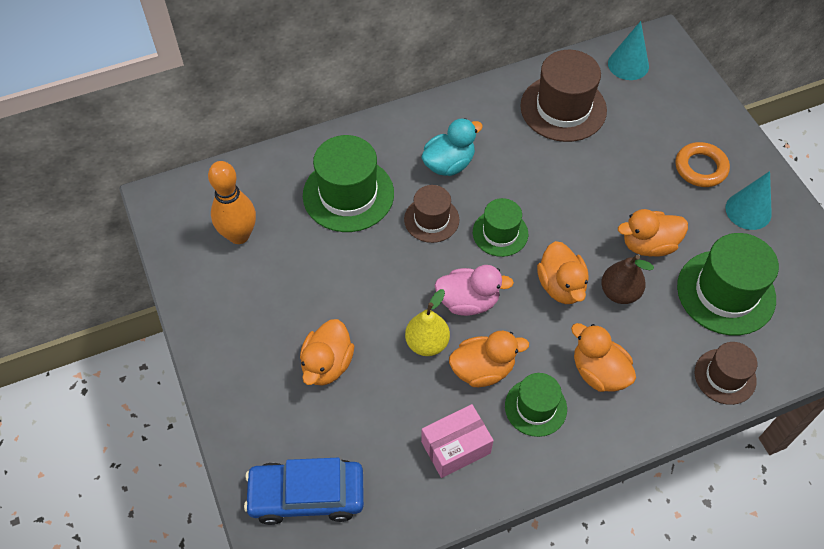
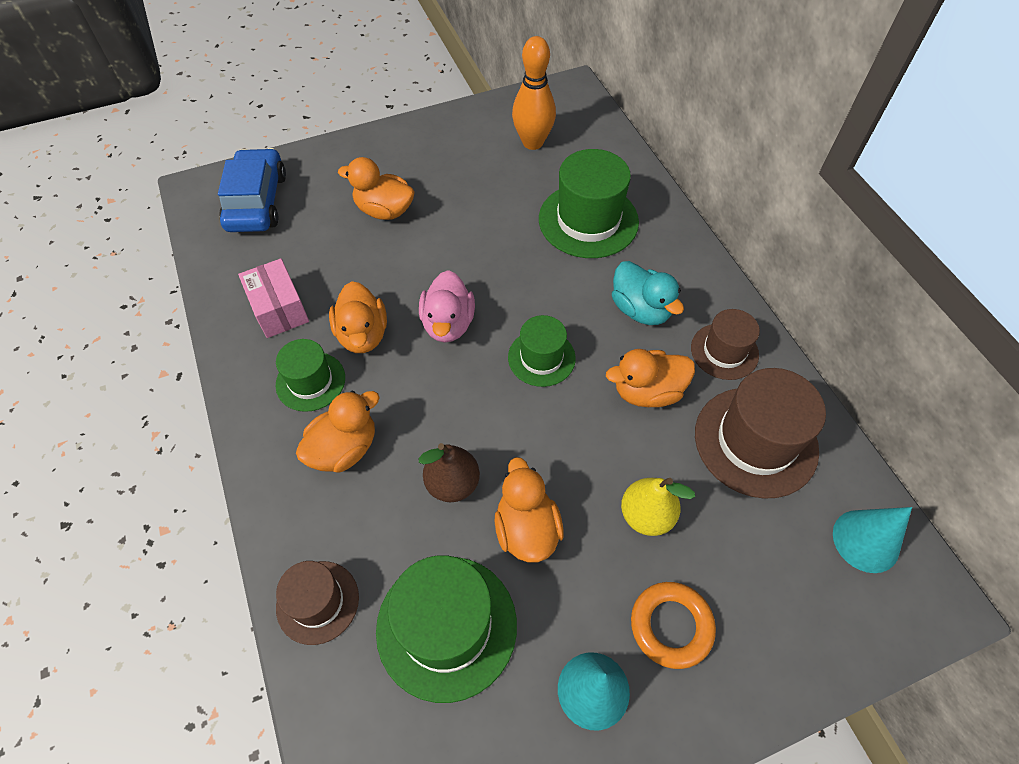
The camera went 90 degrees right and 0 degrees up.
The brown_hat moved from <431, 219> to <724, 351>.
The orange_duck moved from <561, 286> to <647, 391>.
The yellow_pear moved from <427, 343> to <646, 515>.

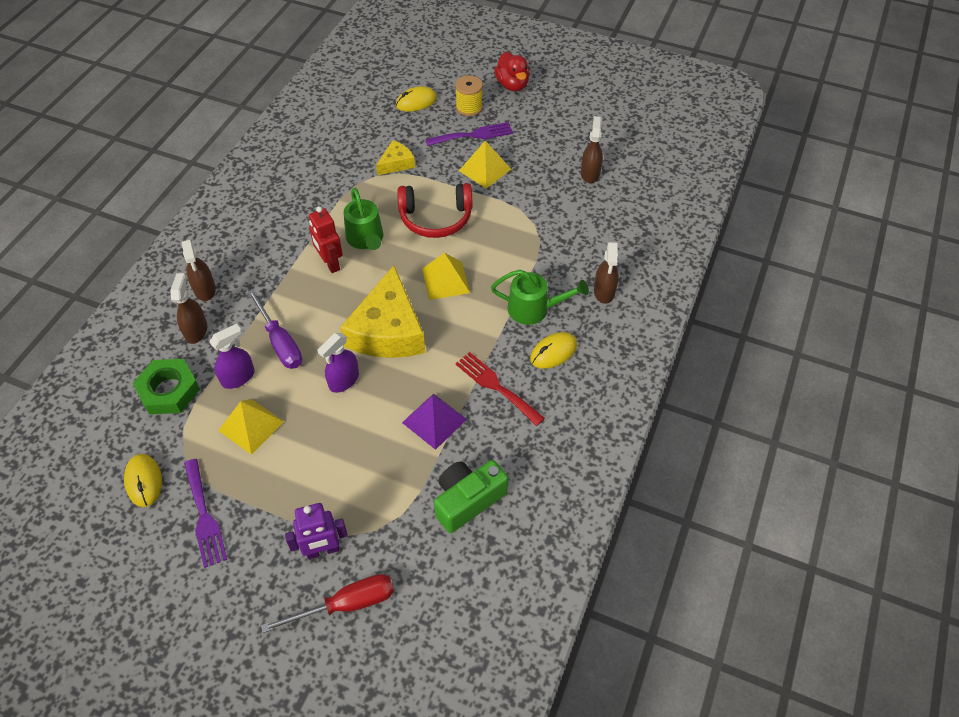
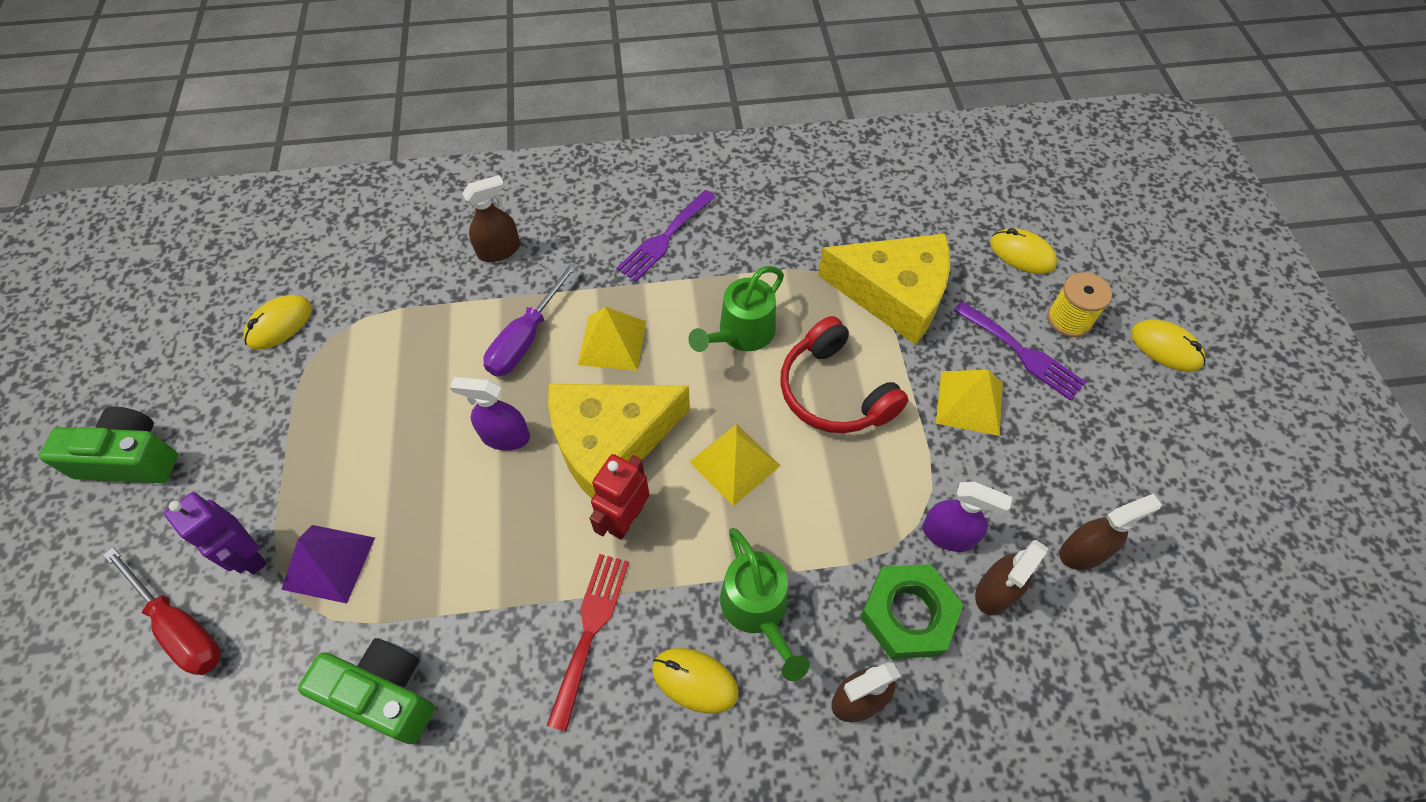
The camera went 60 degrees right and 5 degrees up.
The red_duck at <512, 85> was replaced by the yellow_mouse at <1165, 348>.
The yellow_cheese at <396, 163> changed to 2.06 times the size.
The red_robot moved from <330, 263> to <625, 519>.
The brown_spray_bottle moved from <205, 289> to <995, 591>.
The purple_spray_bottle moved from <238, 377> to <948, 534>.
The green_nut moved from <169, 390> to <908, 614>.
The purple_pyramid moved from <434, 421> to <328, 563>.
The yellow_pyramid moved from <251, 426> to <612, 342>.
The purple_fork moved from <204, 516> to <664, 238>.
The green_camera at <130, 459> appeared.

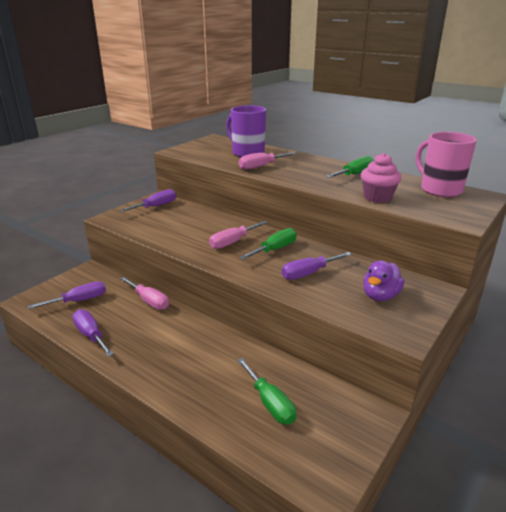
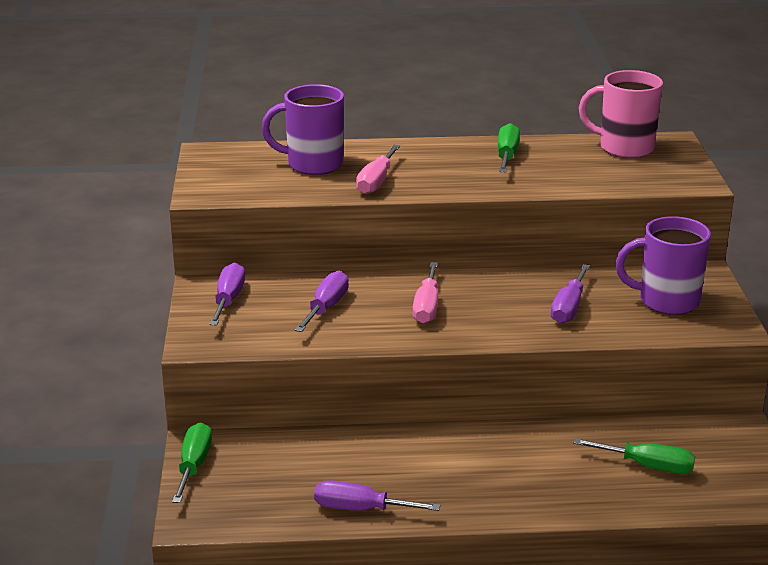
The camera went 40 degrees left and 0 degrees up.
The pink_cupcake at <377, 197> disappeared.
The green_screwdriver moved from <275, 249> to <194, 465>.
The purple_duck at <380, 296> was replaced by the purple_mug at <666, 301>.
The pink_screwdriver at <149, 301> disappeared.
The purple_screwdriver moved from <79, 301> to <326, 307>.

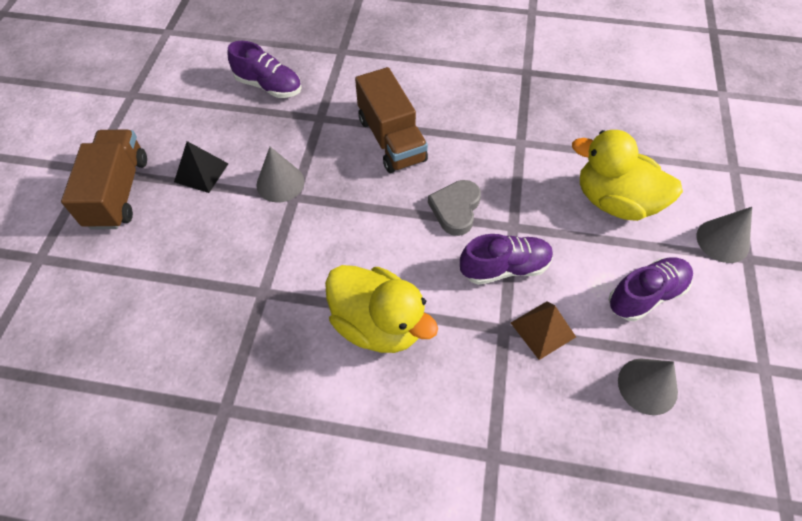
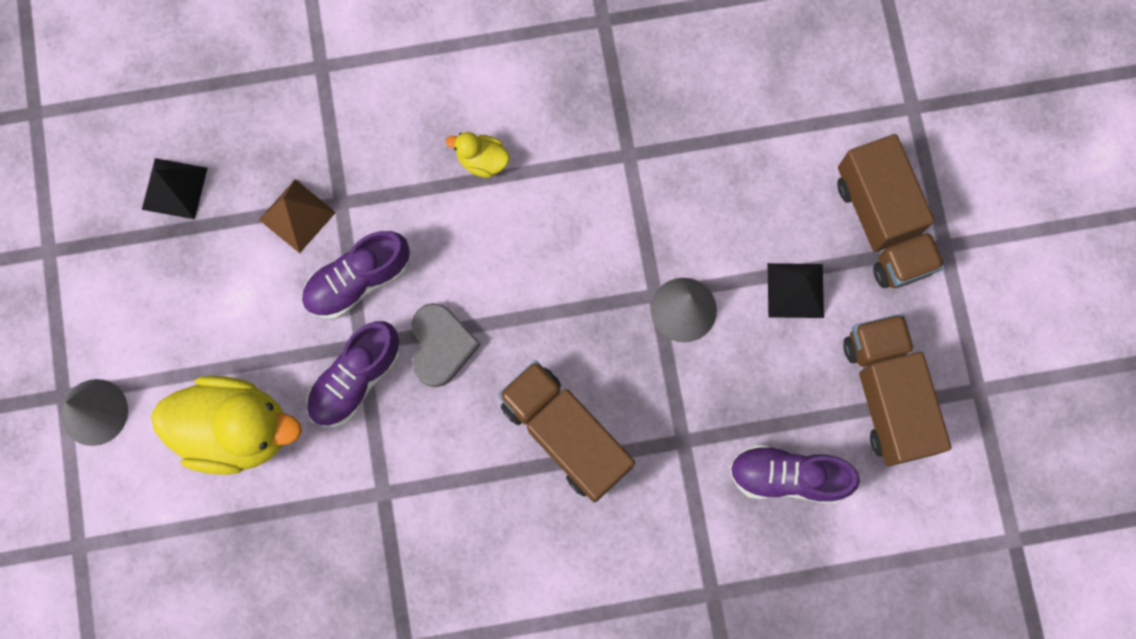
The camera went 160 degrees right and 20 degrees up.
The purple_shoe moved from <646, 295> to <356, 379>.
The yellow_duck at <378, 324> changed to 0.45 times the size.
The grey_cone at <647, 386> was replaced by the black_pyramid at <174, 188>.
The brown_truck at <886, 394> appeared.

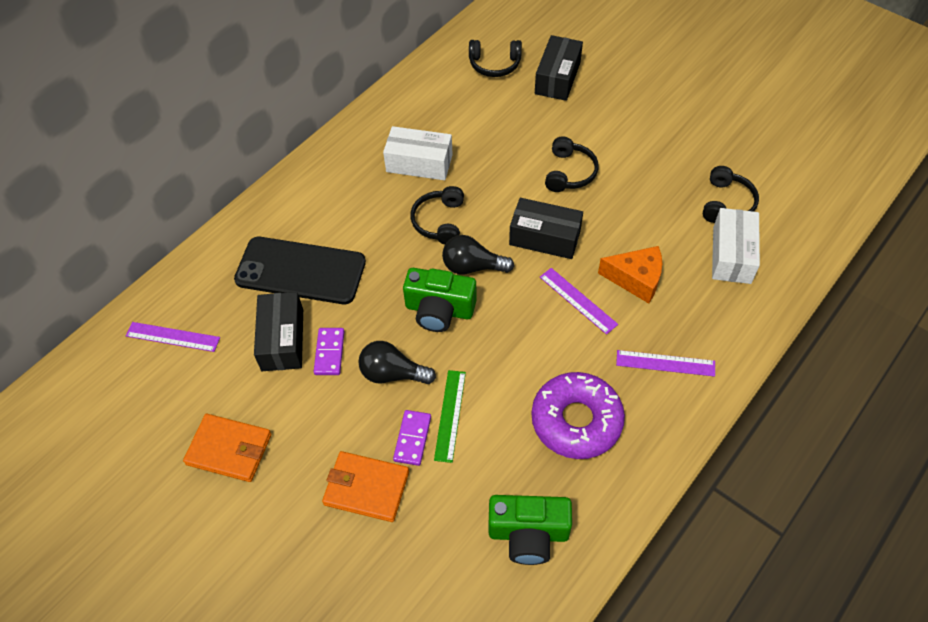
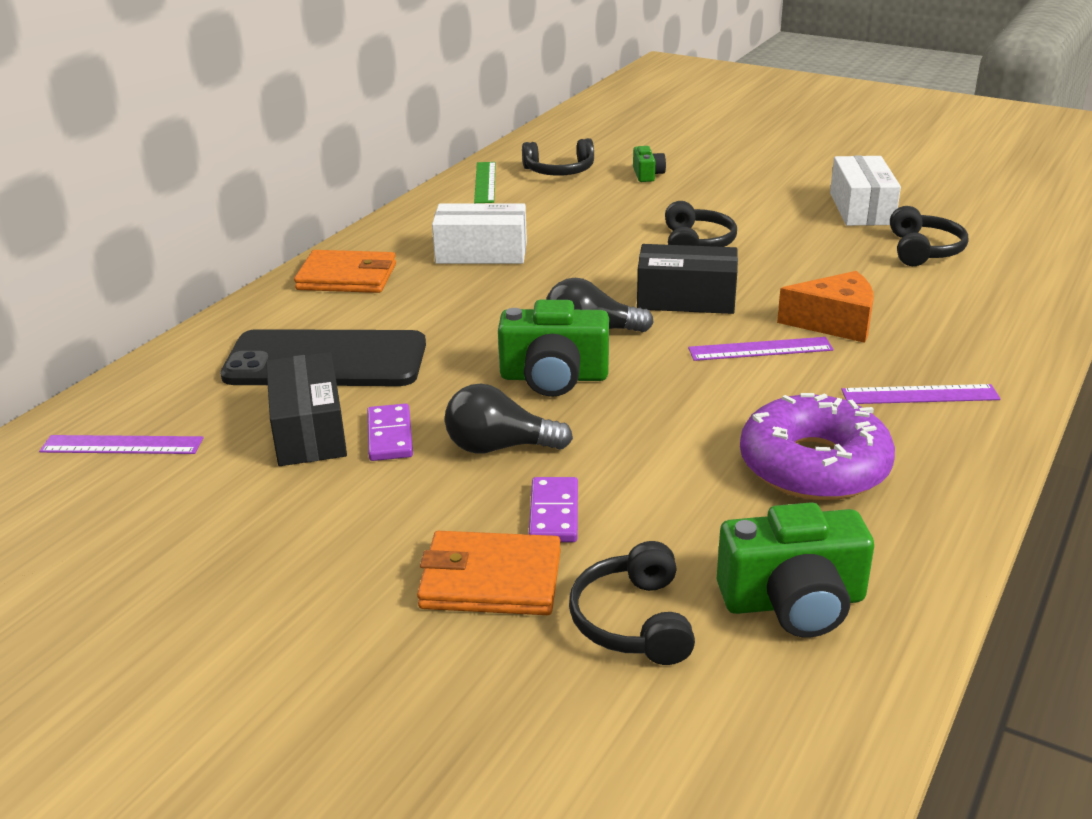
The camera went 10 degrees left and 25 degrees down.
The black_box at <557, 78> was replaced by the green_camera at <647, 174>.
The black_headphones moved from <439, 221> to <633, 621>.
The white_box moved from <731, 255> to <861, 208>.
The purple_ruler at <578, 300> turned 45 degrees counterclockwise.
The green_ruler moved from <450, 415> to <485, 182>.
The orange_wallet moved from <229, 449> to <347, 277>.

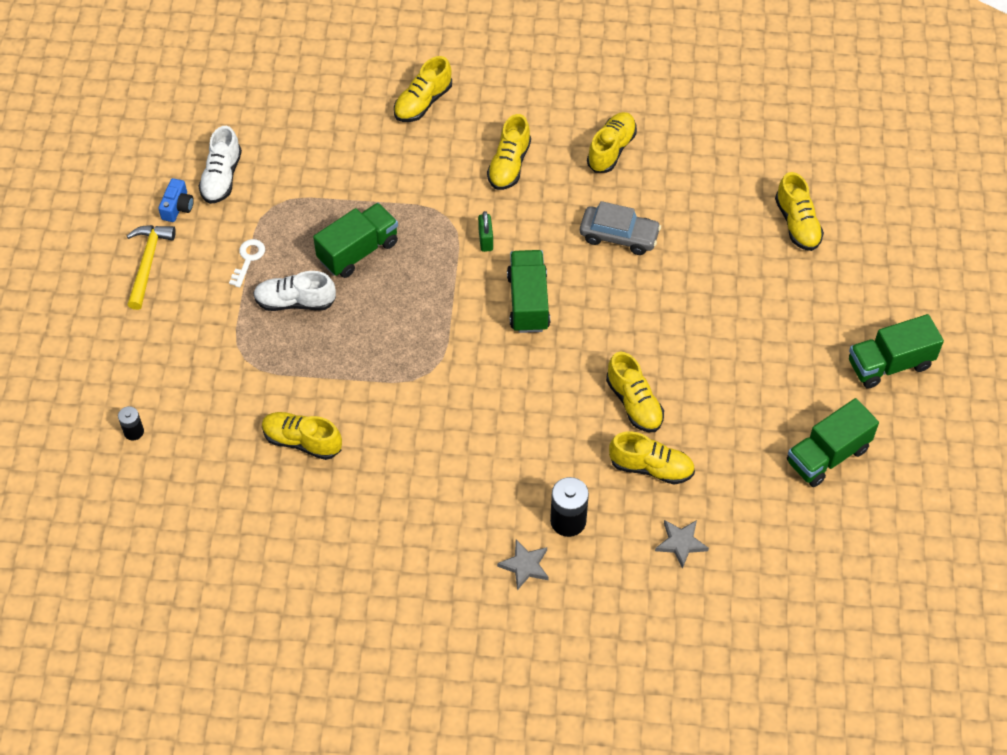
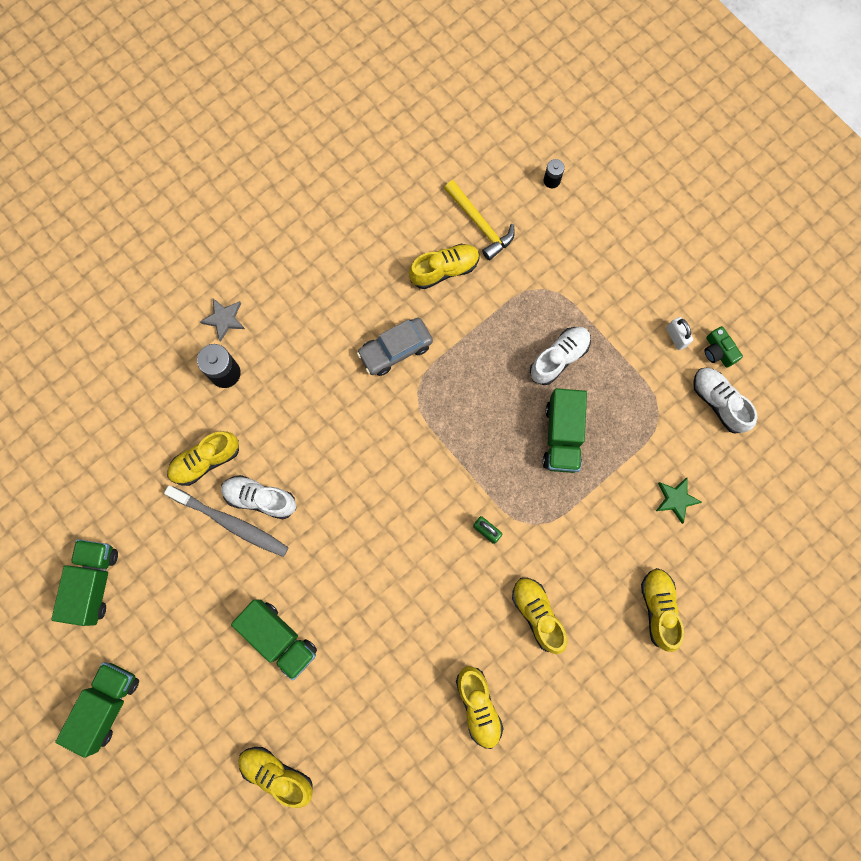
The camera went 135 degrees right and 20 degrees up.
The blue_camera at <177, 207> became the green_camera at <718, 351>.
The grey_car moved from <619, 236> to <395, 350>.
The yellow_hammer moved from <147, 263> to <480, 224>.
The white_key at <248, 259> disappeared.
The green_truck moved from <528, 302> to <279, 638>.
The yellow_shoe at <634, 403> became the white_shoe at <260, 498>.
The grey_star at <681, 543> disappeared.
The white_padlock at <676, 337> appeared.
The green_star at <676, 499> appeared.
The grey_toothbrush at <231, 523> appeared.

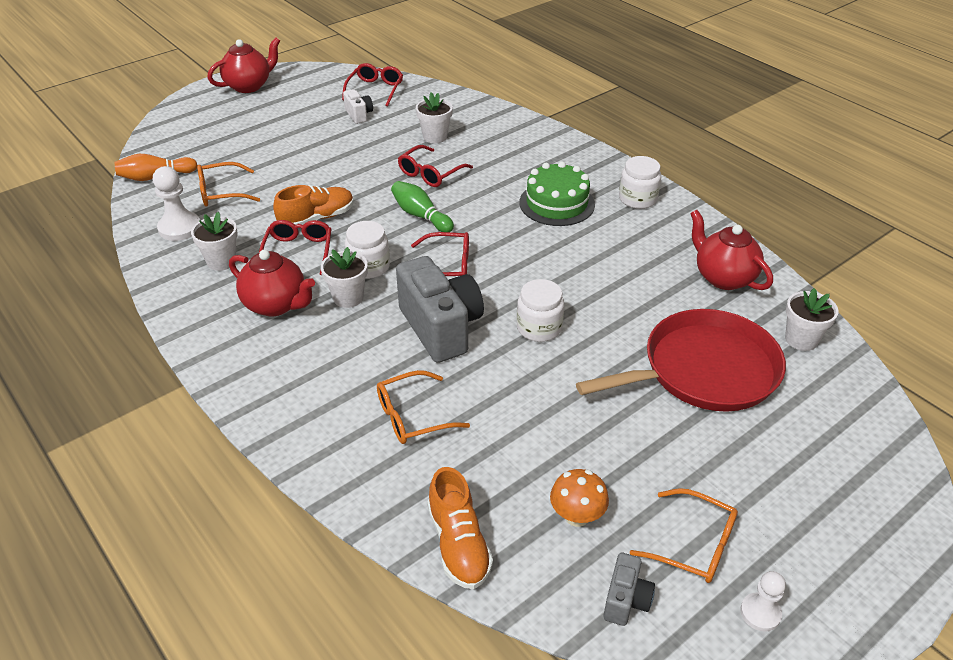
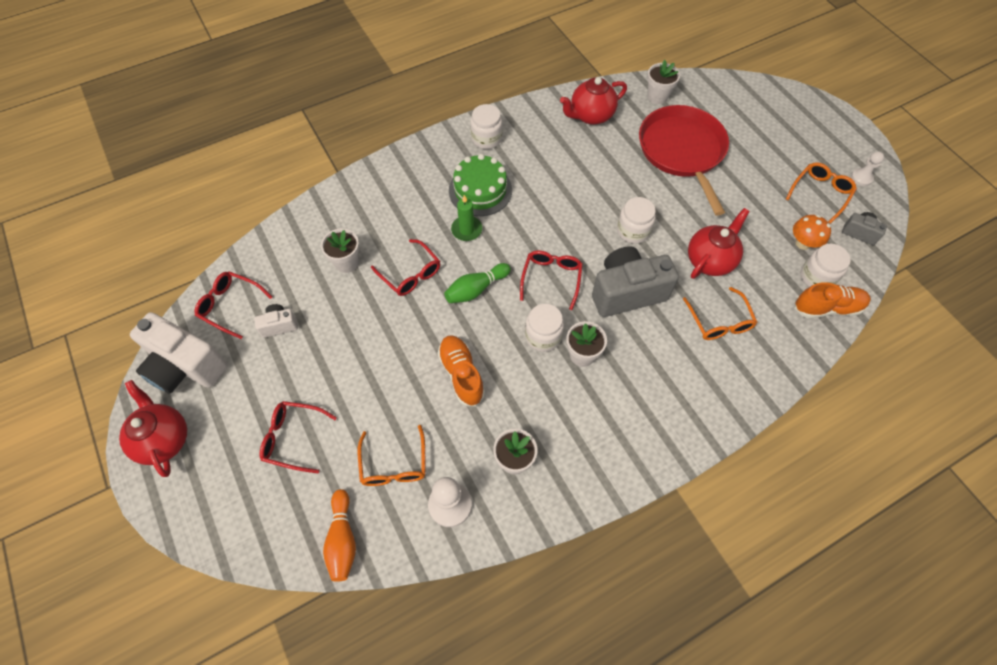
The camera went 80 degrees left and 20 degrees up.
The red_glasses moved from <298, 252> to <293, 438>.
The red_teapot moved from <276, 305> to <710, 260>.
The green_candle at <466, 230> appeared.
The white_jar at <817, 277> appeared.
The white_camera at <185, 366> appeared.

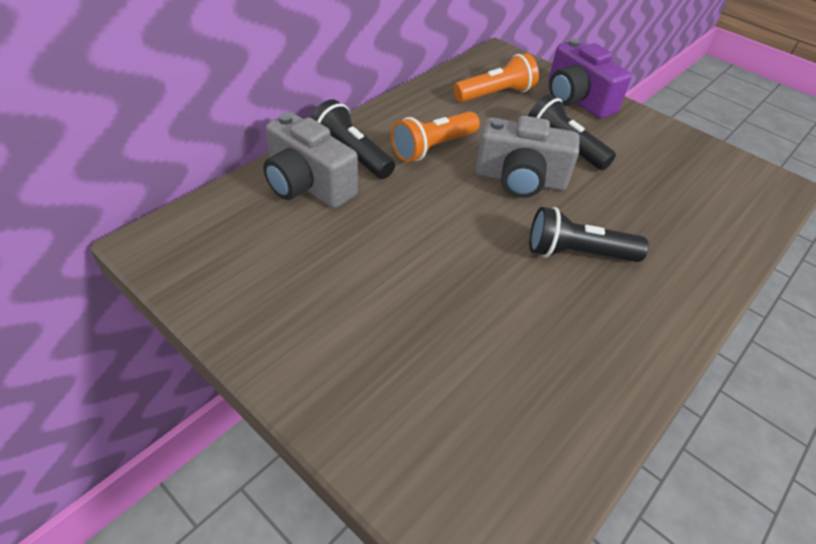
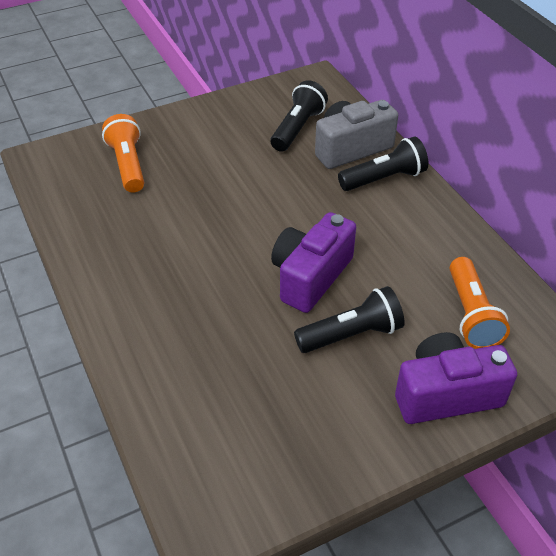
The camera went 115 degrees right and 0 degrees up.
The orange_flashlight moved from <433, 147> to <128, 165>.
The grey_camera at <520, 180> became the purple_camera at <310, 276>.
The black_flashlight moved from <577, 253> to <297, 128>.

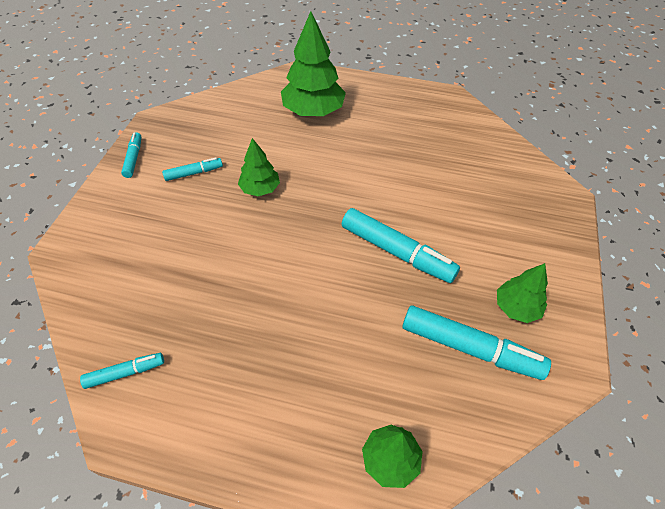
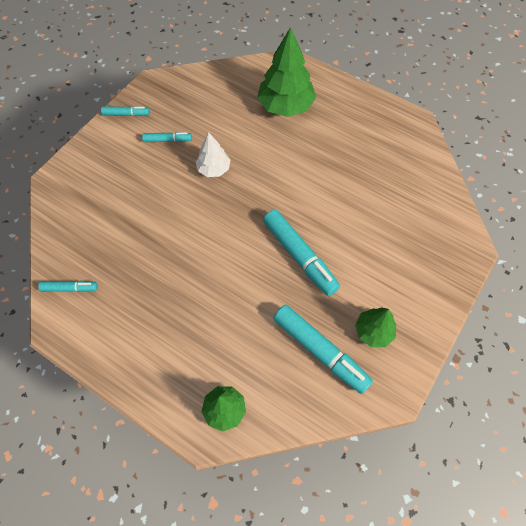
The camera went 20 degrees right and 10 degrees up.
The turquoise_marker at <134, 158> turned 75 degrees clockwise.
The green_tree at <260, 189> became the white_tree at <214, 169>.

